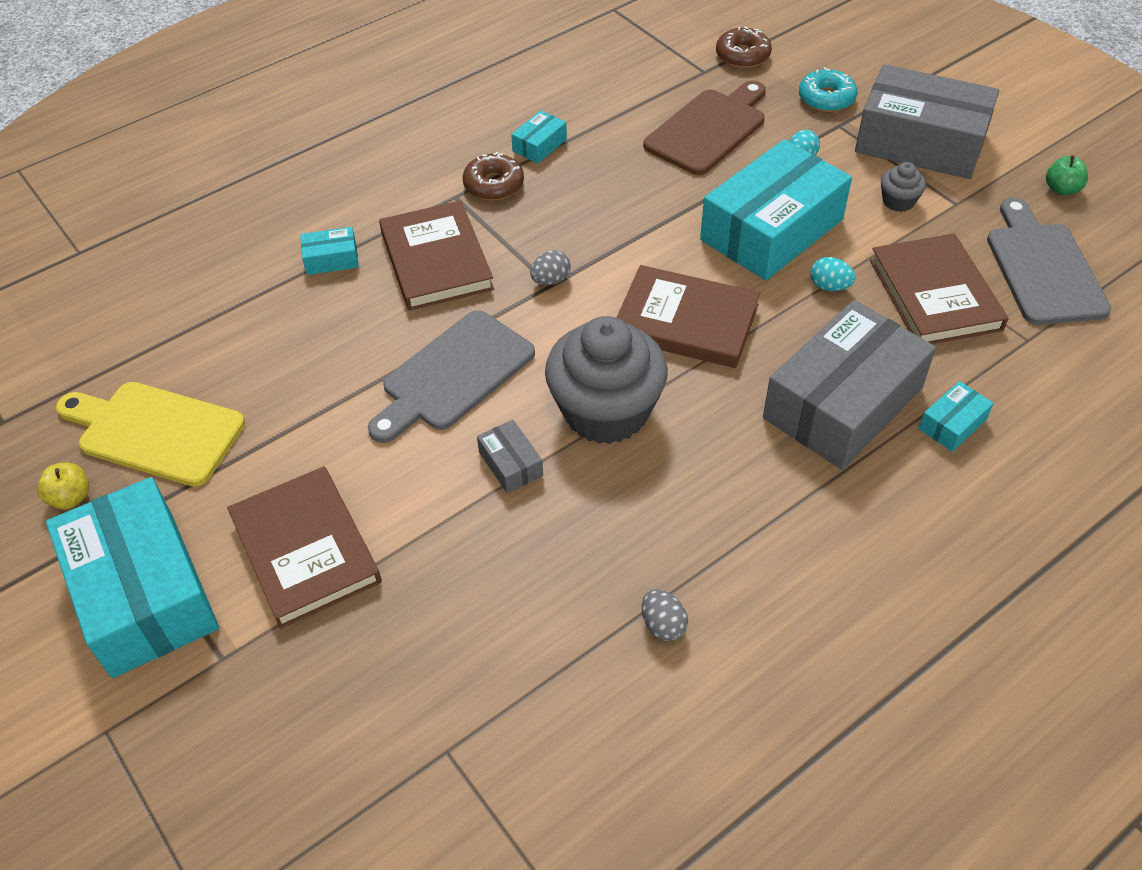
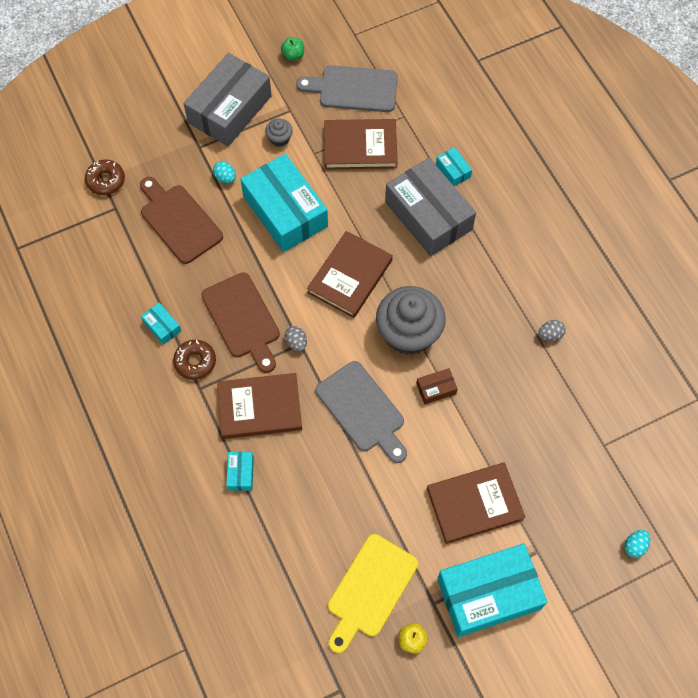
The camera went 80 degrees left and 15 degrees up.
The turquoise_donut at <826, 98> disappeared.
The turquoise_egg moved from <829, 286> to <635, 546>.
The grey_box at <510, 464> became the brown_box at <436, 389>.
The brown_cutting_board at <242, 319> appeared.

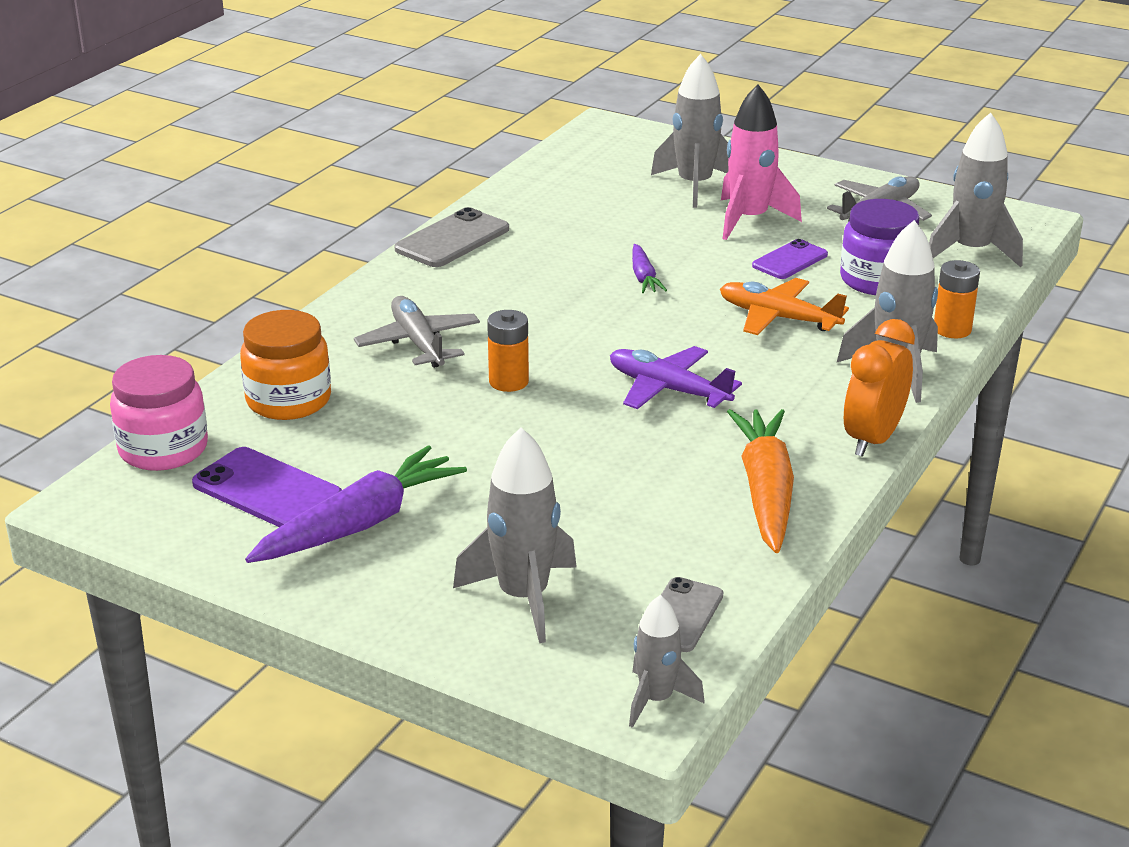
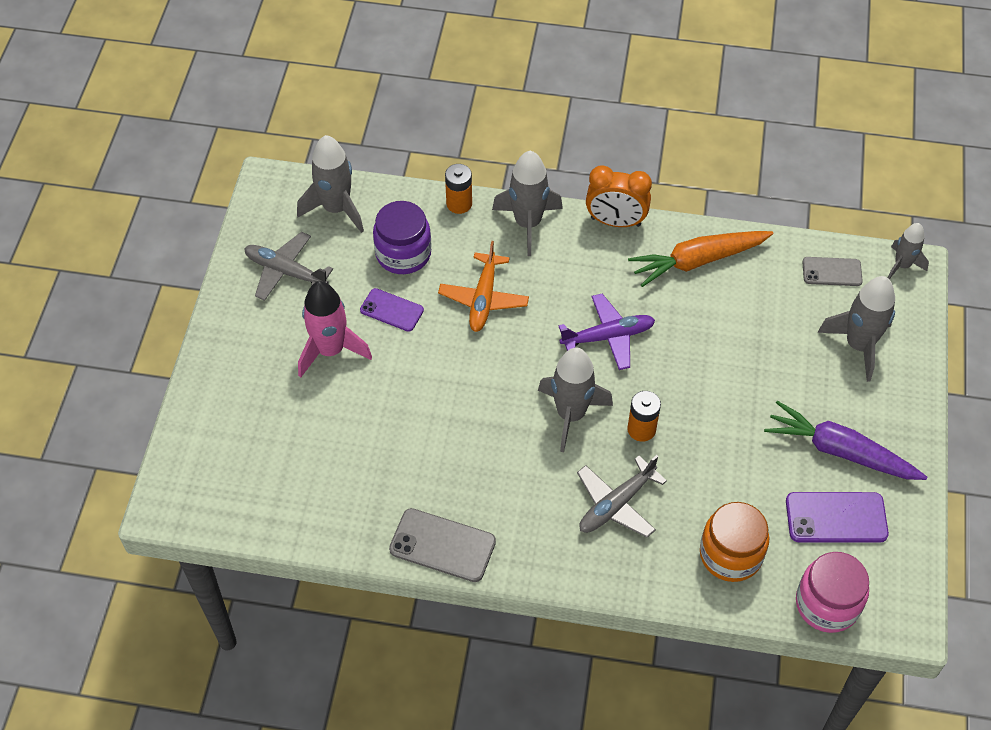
The camera went 110 degrees left and 25 degrees up.
The grey_rocket moved from <694, 186> to <571, 414>.
The purple_carrot at <643, 277> disappeared.
The purple_plane at <668, 389> turned 120 degrees counterclockwise.
The purple_phone at <267, 490> turned 75 degrees clockwise.

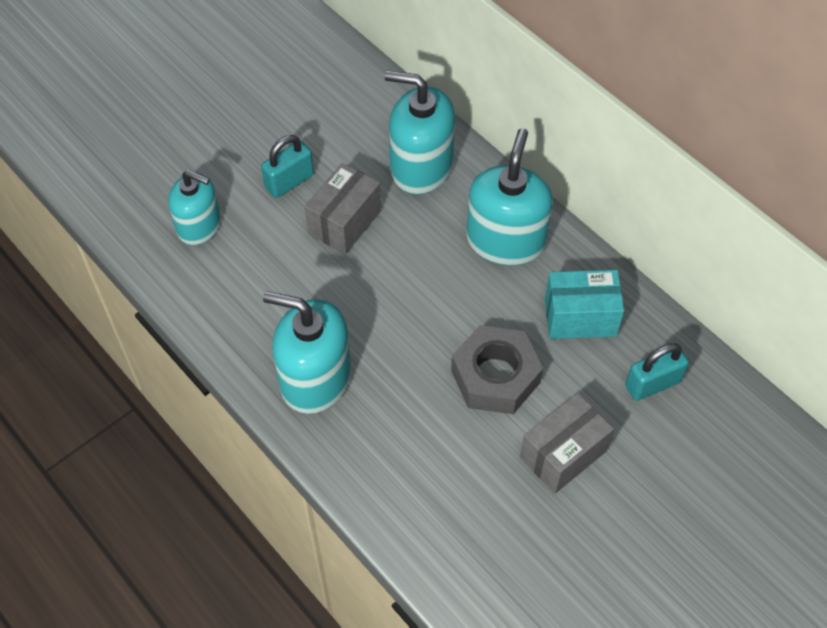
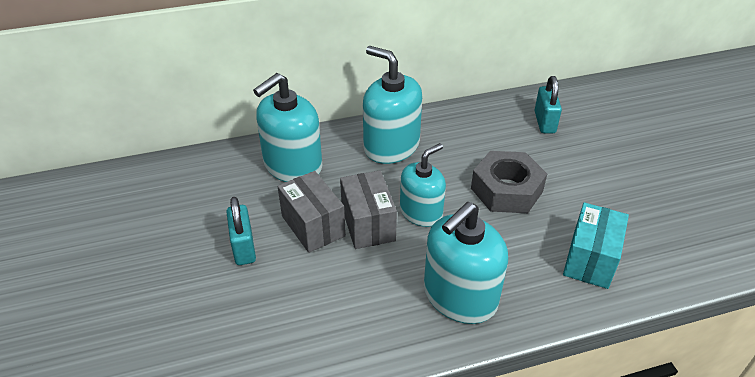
The camera went 65 degrees left and 15 degrees down.
The turquoise_soap_dispenser moved from <199, 225> to <421, 212>.
The turquoise_box moved from <580, 317> to <590, 260>.
The grey_box moved from <563, 454> to <368, 224>.

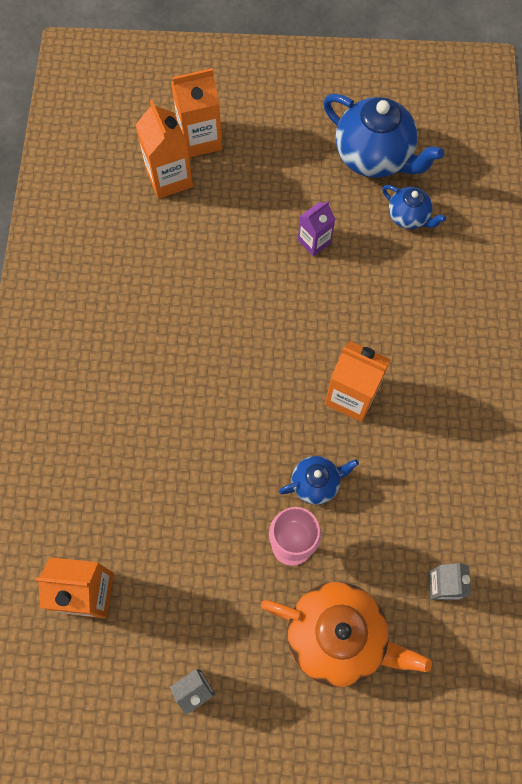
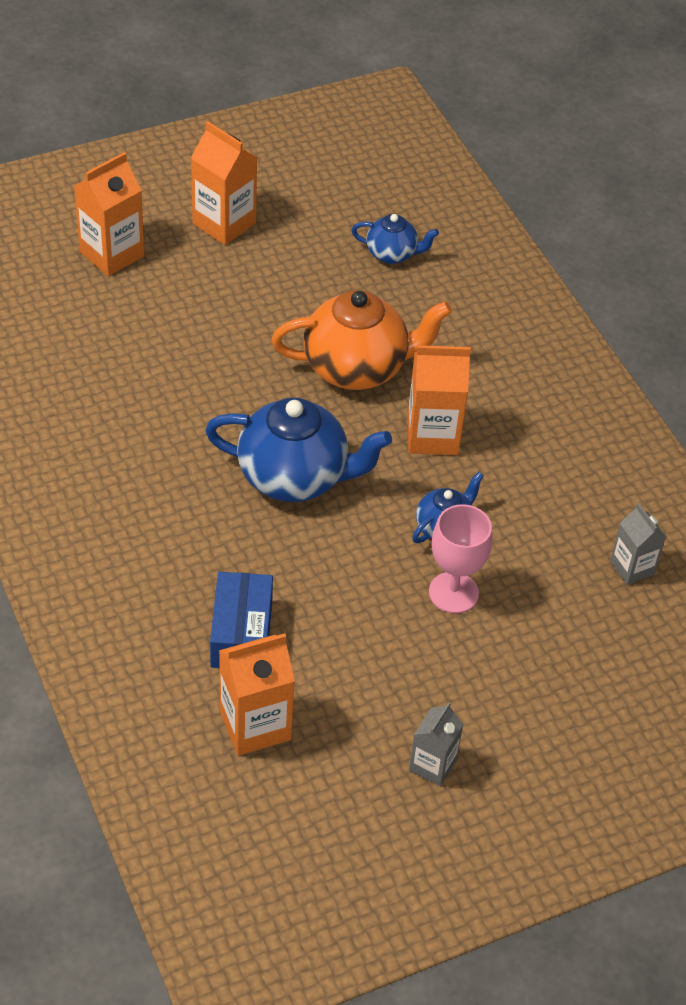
The camera went 30 degrees left and 20 degrees down.
The blue_teapot moved from <374, 157> to <295, 477>.
The orange_carton moved from <169, 178> to <224, 223>.
The purple_carton at <314, 241> disappeared.
The orange_teapot moved from <337, 636> to <357, 368>.
The blue_box at <241, 634> appeared.

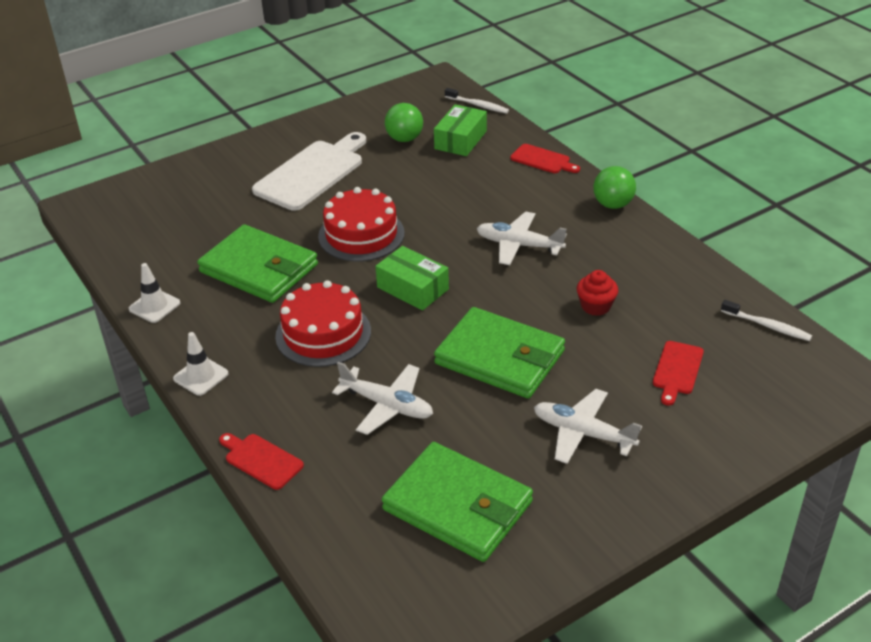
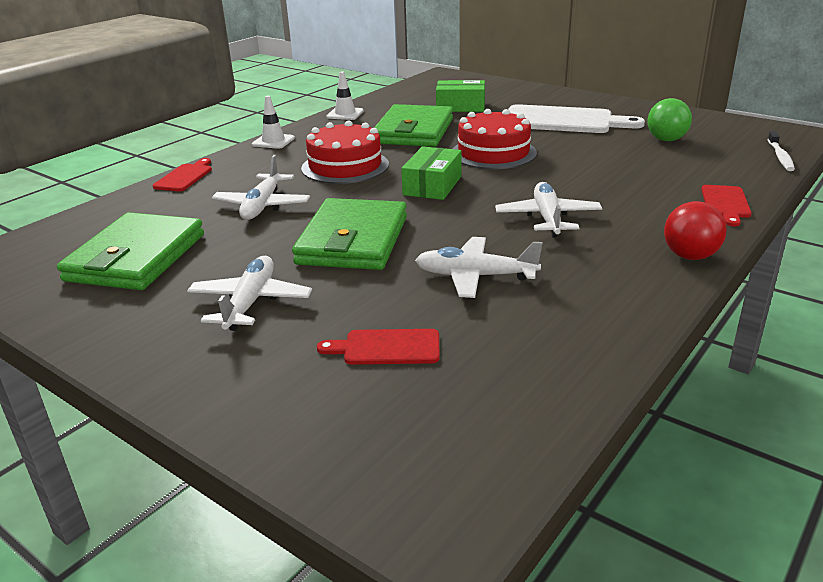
The camera went 70 degrees right and 10 degrees down.
The green_box moved from <460, 140> to <460, 106>.
The green_ball at <613, 204> became the red_ball at <690, 256>.
The red_cupcake at <596, 306> was replaced by the white_plane at <475, 276>.
The white_toothbrush at <767, 326> disappeared.

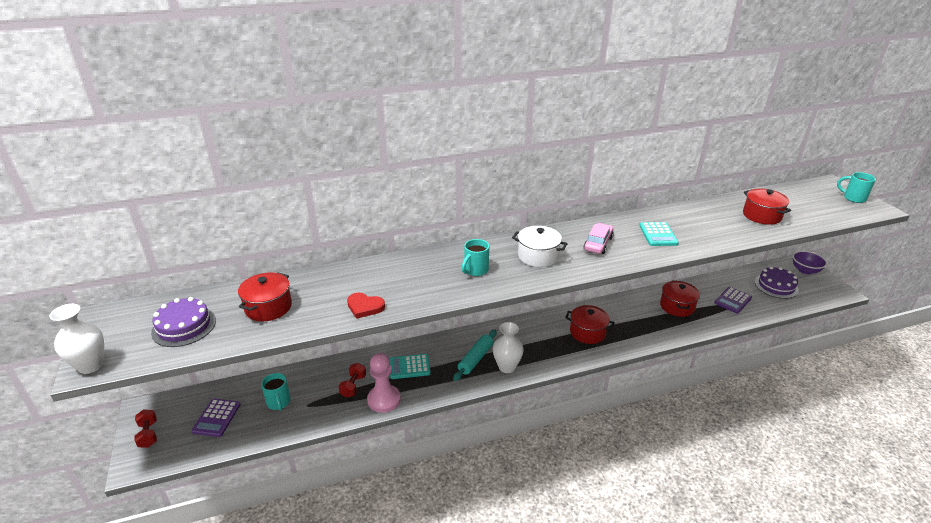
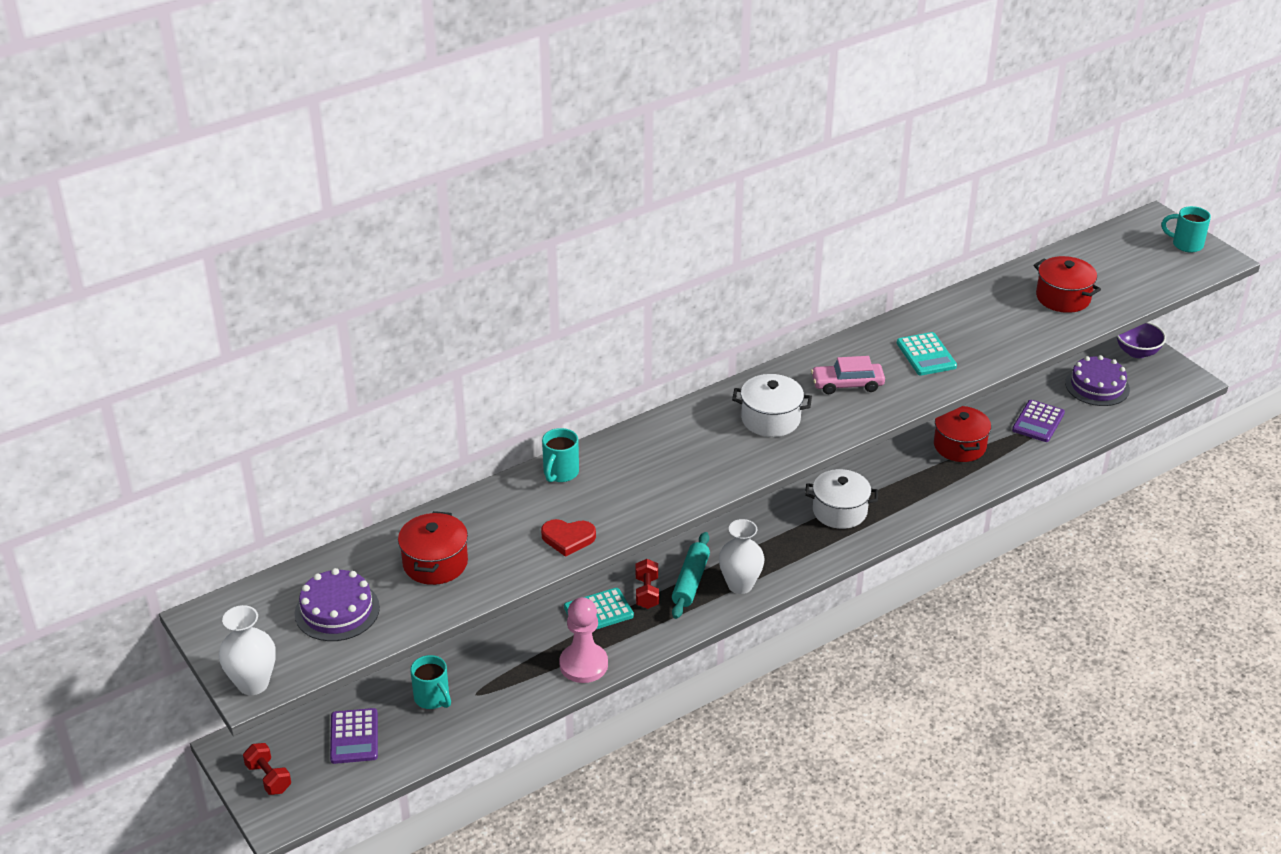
The camera went 15 degrees left and 5 degrees up.
The pink_car at <598, 244> turned 105 degrees counterclockwise.
The turquoise_mug moved from <475, 270> to <560, 473>.
The red_pot at <587, 332> became the white_pot at <839, 511>.
The red_dumbbell moved from <353, 386> to <647, 593>.

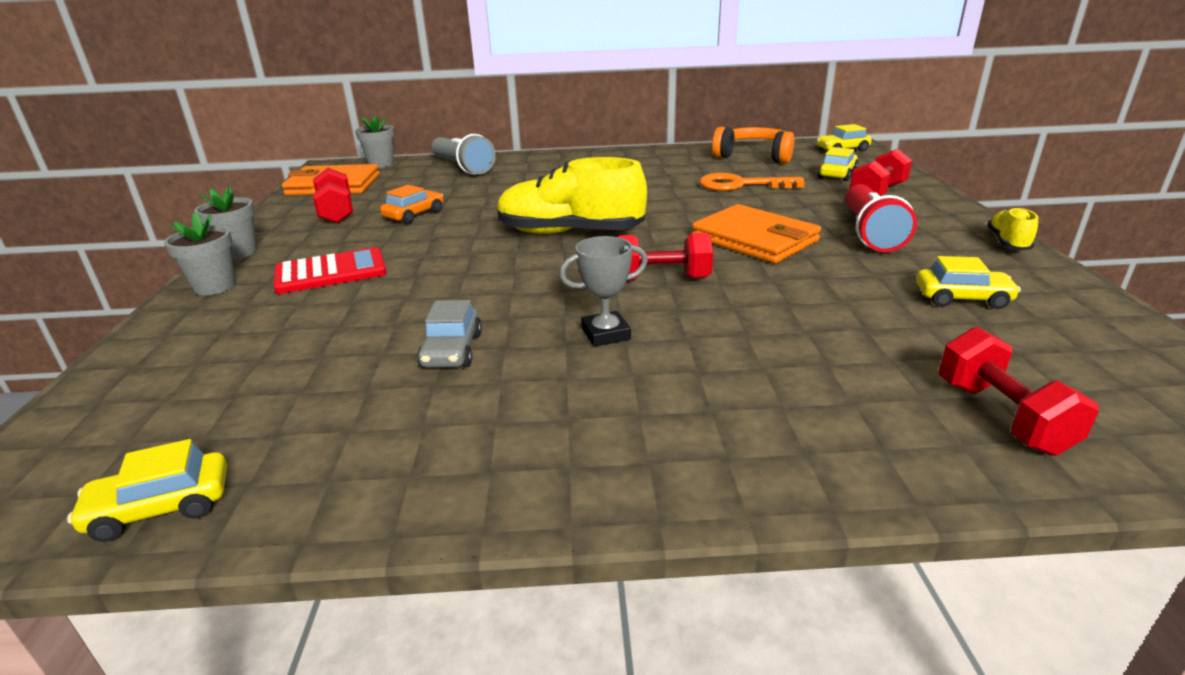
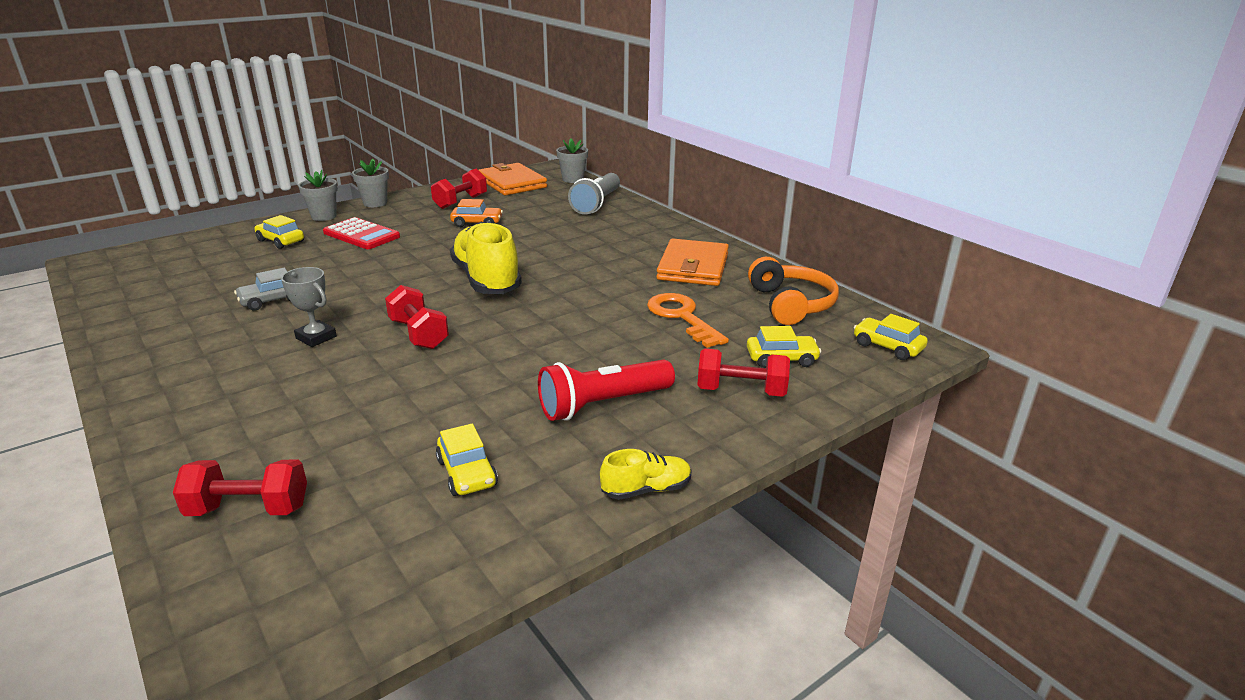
The camera went 55 degrees right and 0 degrees up.
The orange_wallet moved from <754, 239> to <693, 267>.
The red_dumbbell at <1001, 416> turned 45 degrees clockwise.
The yellow_car moved from <161, 508> to <280, 241>.

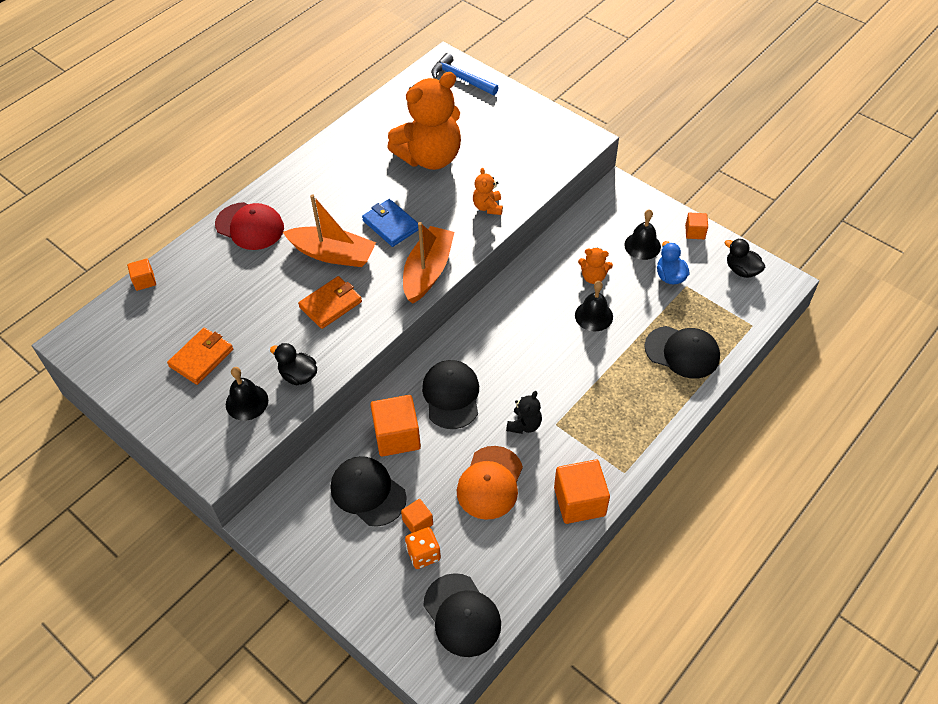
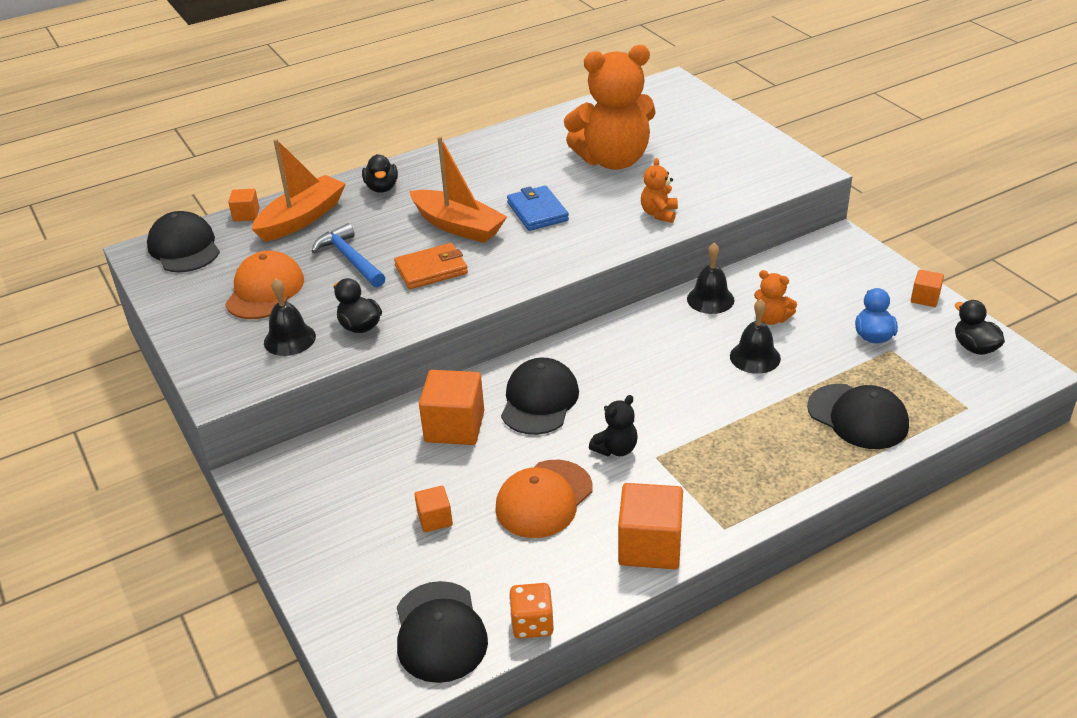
The camera went 20 degrees right and 15 degrees down.
The blue_hammer moved from <461, 79> to <350, 259>.
The red_cap at <250, 226> was replaced by the black_duck at <382, 188>.
The black_bell moved from <642, 245> to <710, 299>.
The orange_boat moved from <427, 271> to <302, 218>.
The orange_wallet at <201, 358> was replaced by the orange_cap at <265, 290>.
The black_cap moved from <368, 492> to <184, 248>.
The orange_dice moved from <423, 554> to <532, 623>.

